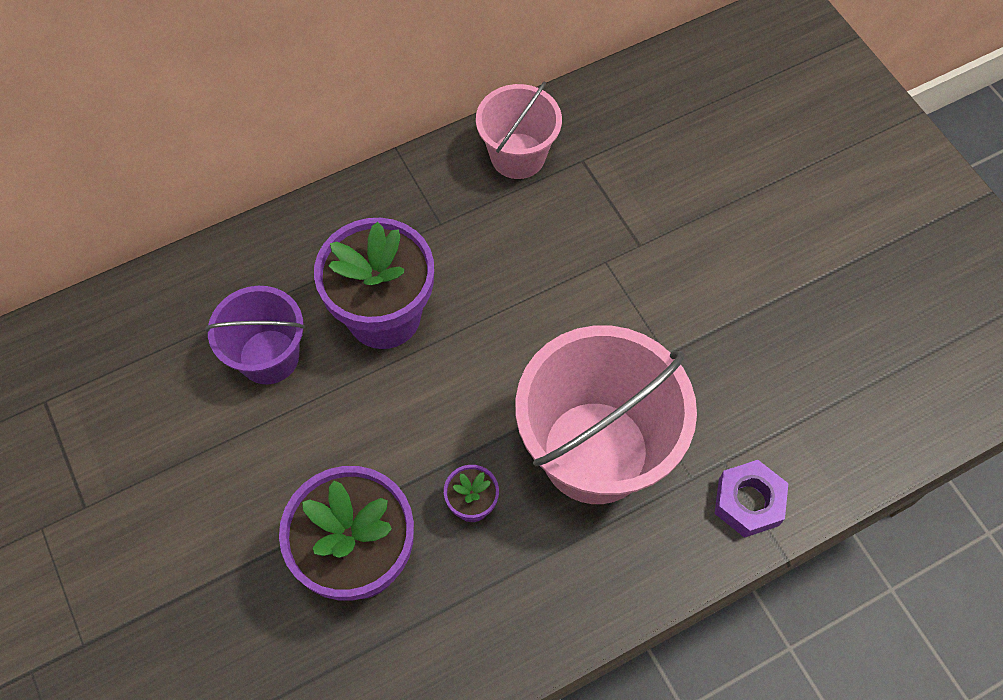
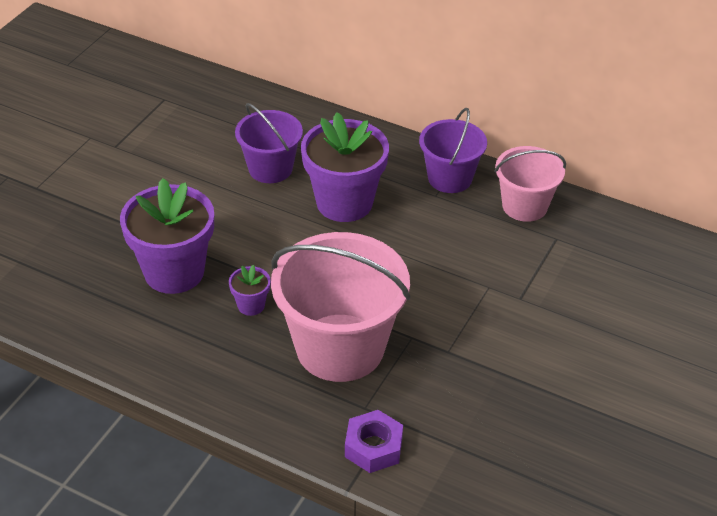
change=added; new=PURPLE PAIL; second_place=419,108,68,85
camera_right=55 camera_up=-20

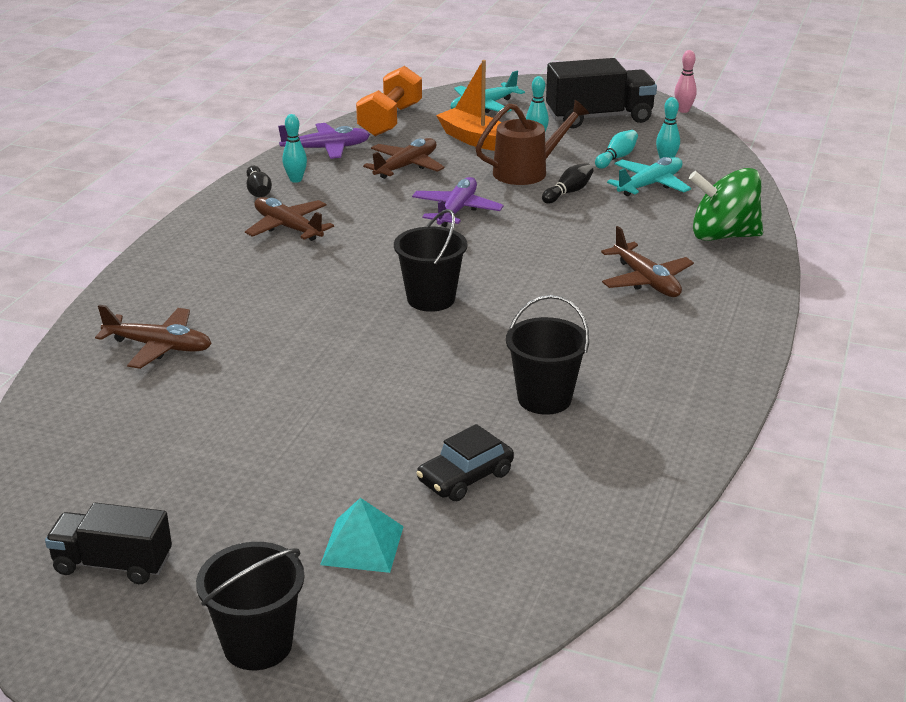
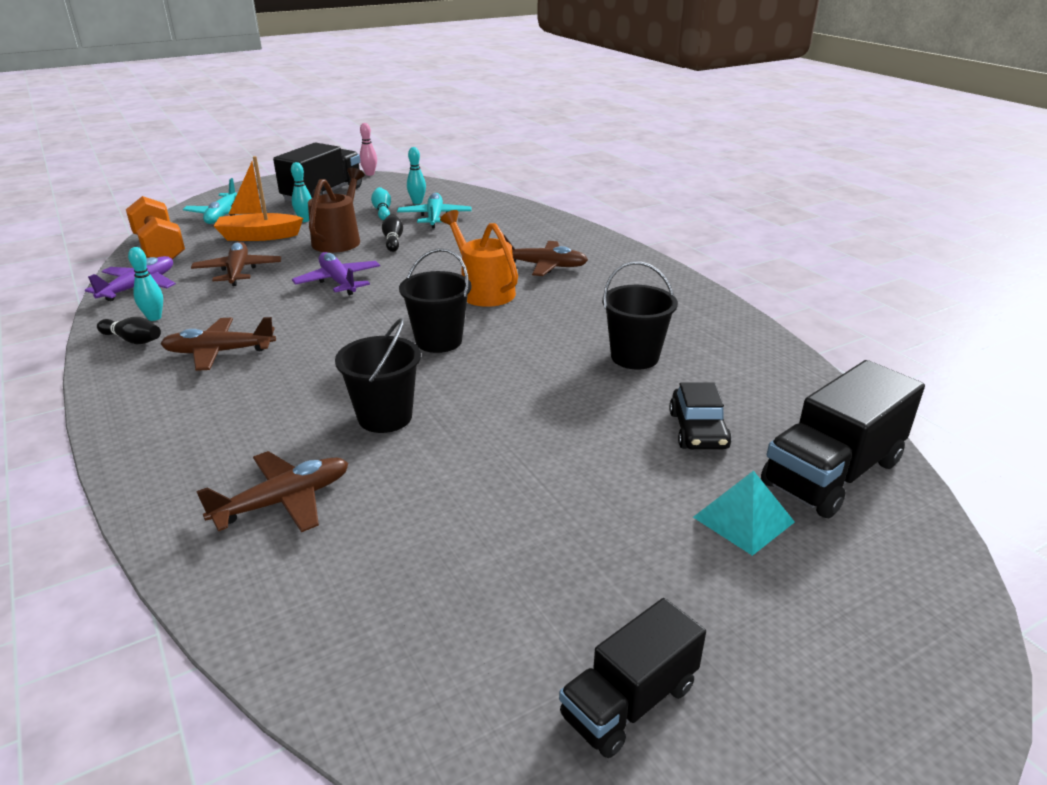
change=removed; old=LEAF-GREEN SPINNING TOP; first_place=689,168,74,73
change=added; new=BRIGHT ORANGE SPRINKLING CAN; second_place=440,210,78,97
change=added; new=JET-BLACK TRUCK; second_place=761,360,164,158
change=moved; old=JET-BLACK PAIL; first_place=196,542,109,128; second_place=335,318,86,115
camera_right=-50 camera_up=0

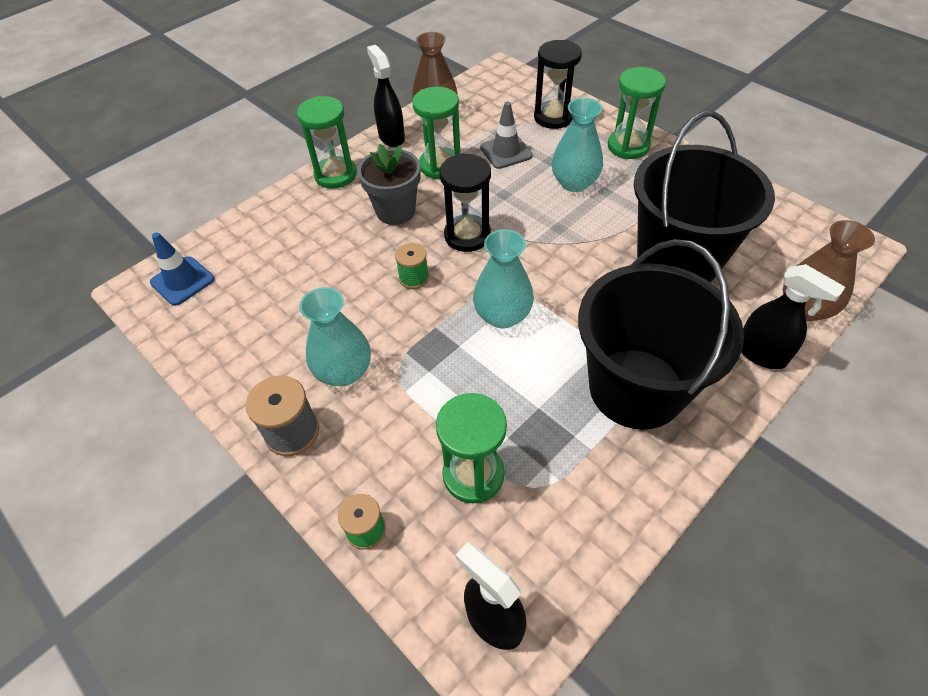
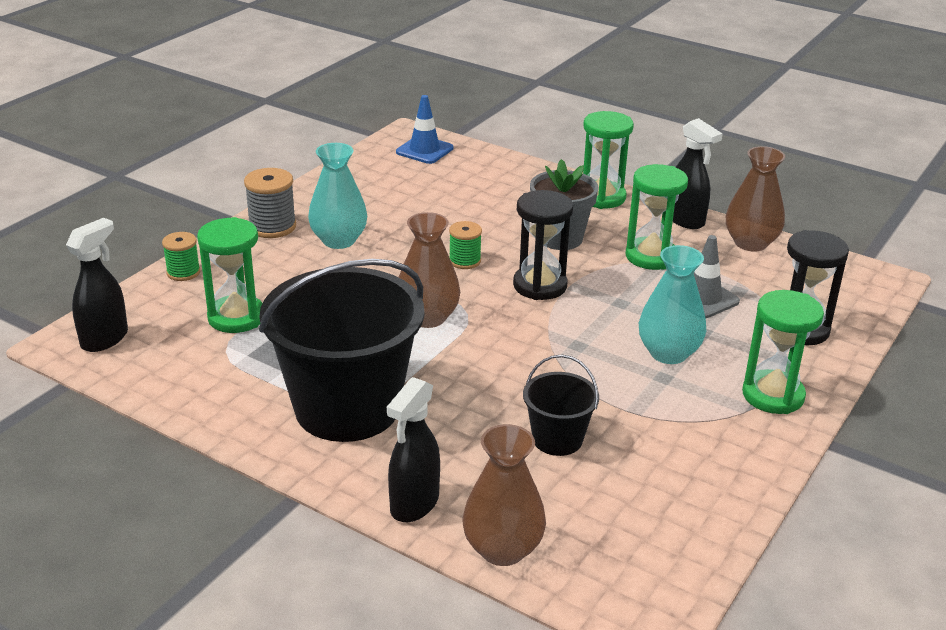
change=recoloured; old=AQUA FLOWER VASE; new=RUSSET FLOWER VASE; first_place=473,229,61,100; second_place=398,212,62,116
change=turned; old=JET-BLACK SPRAY BOTTLE; first_place=367,45,38,102; second_place=673,118,50,111; degrees=90
change=resized; old=JET-BLACK PAIL; first_place=634,111,141,171; second_place=523,355,76,101; factor=0.47
camera_right=75 camera_up=-20

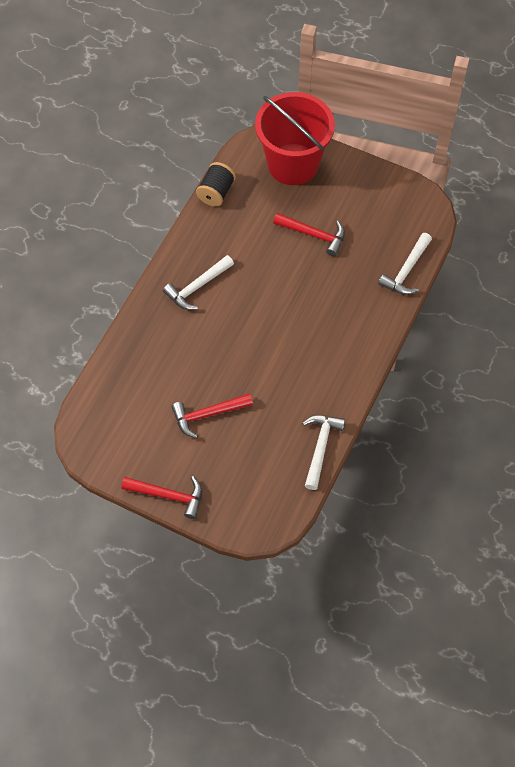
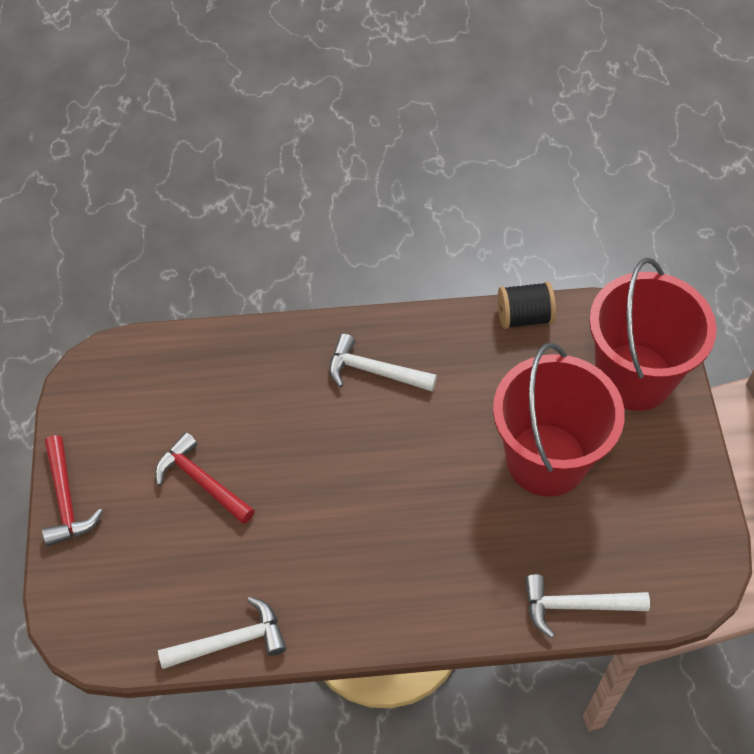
change=replaced; old=RED CLAW HAMMER; new=RED PAIL; first_place=273,213,72,44; second_place=493,343,132,154
camera_right=60 camera_up=-5

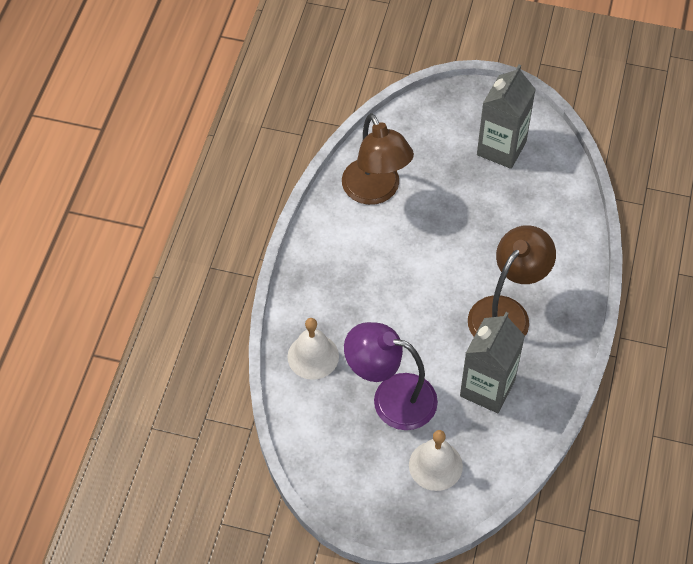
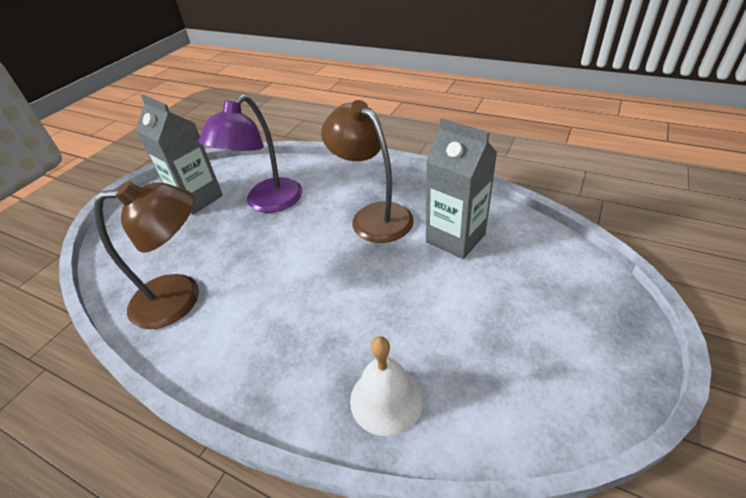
change=removed; old=SNOW-WHITE BELL; first_place=409,430,54,61
change=moved; old=PURPLE READING LAMP; first_place=344,322,94,108; second_place=199,95,103,118
camera_right=-75 camera_up=-15

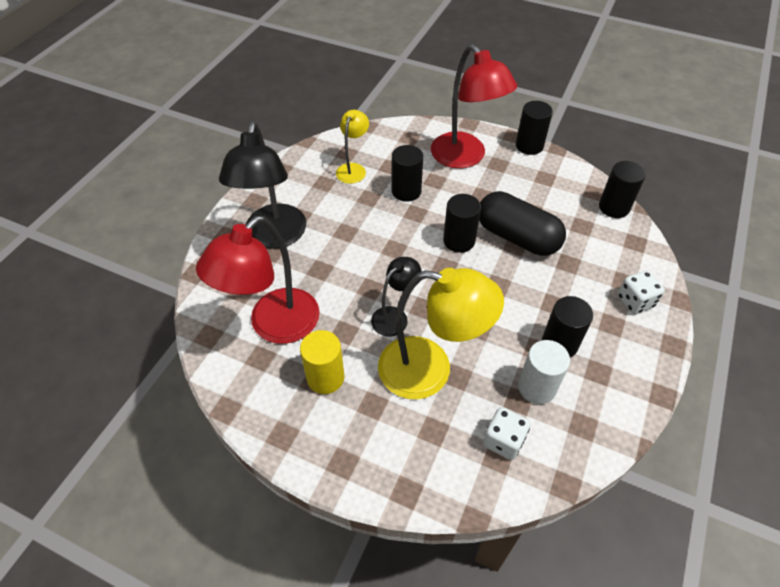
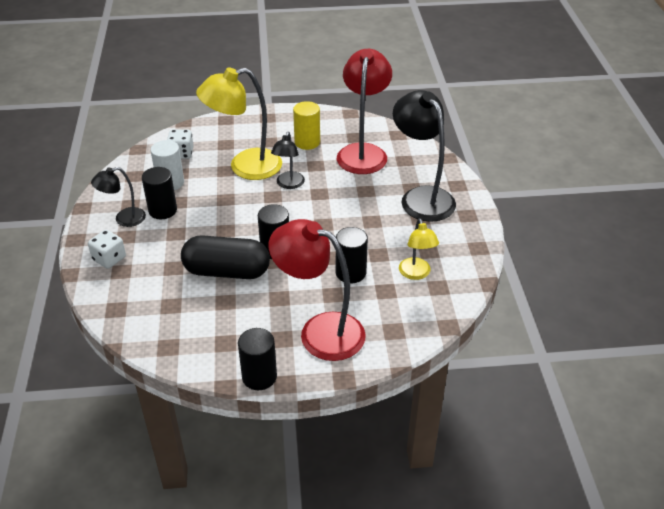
change=removed; old=JET-BLACK CYLINDER SHAPE; first_place=599,161,47,57
change=added; new=JET-BLACK READING LAMP; second_place=91,167,55,60
camera_right=150 camera_up=-10

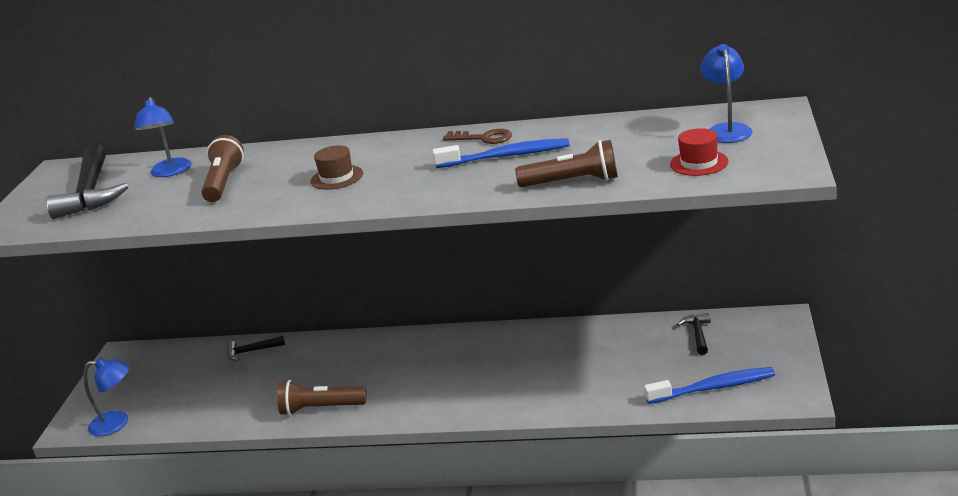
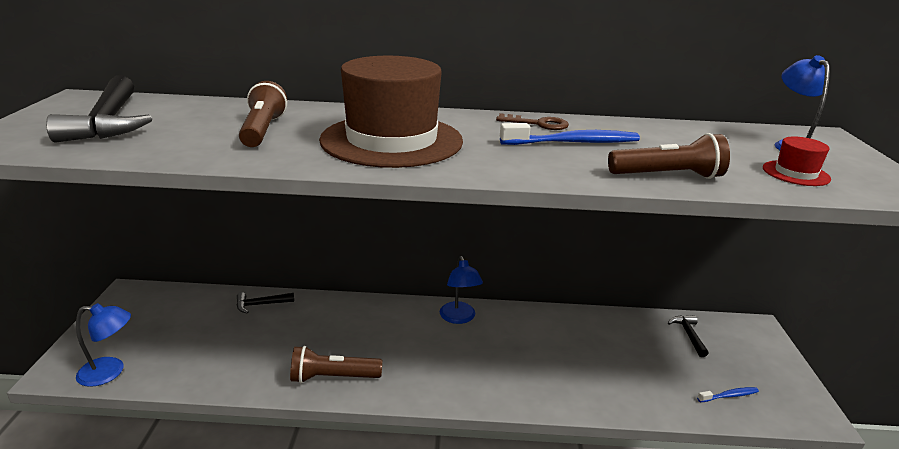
change=moved; old=ROYAL BLUE READING LAMP; first_place=134,97,57,80; second_place=440,256,43,68
change=resized; old=RUSSET TOP HAT; first_place=311,145,52,45; second_place=319,56,144,112; factor=2.45
change=resized; old=ROYAL BLUE TOOTH BRUSH; first_place=644,367,131,37; second_place=697,387,62,15; factor=0.52
camera_right=-10 camera_up=0

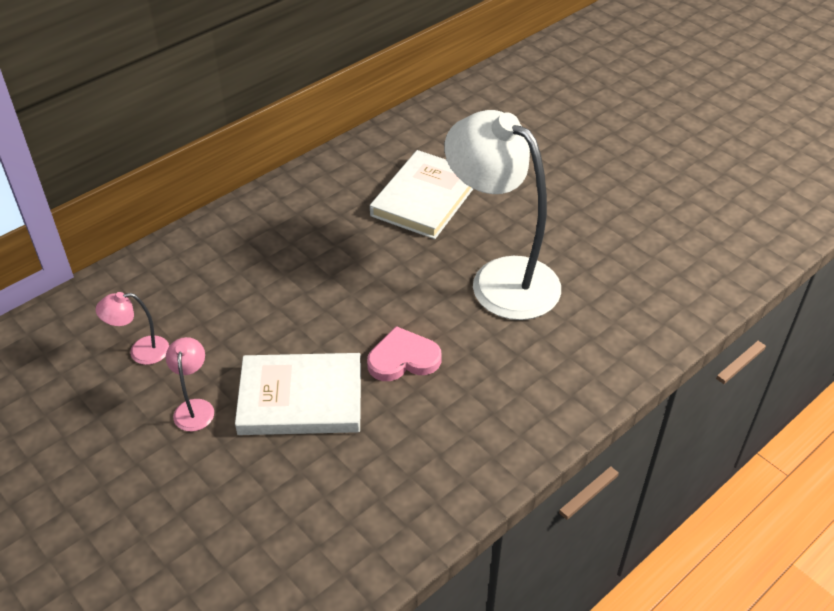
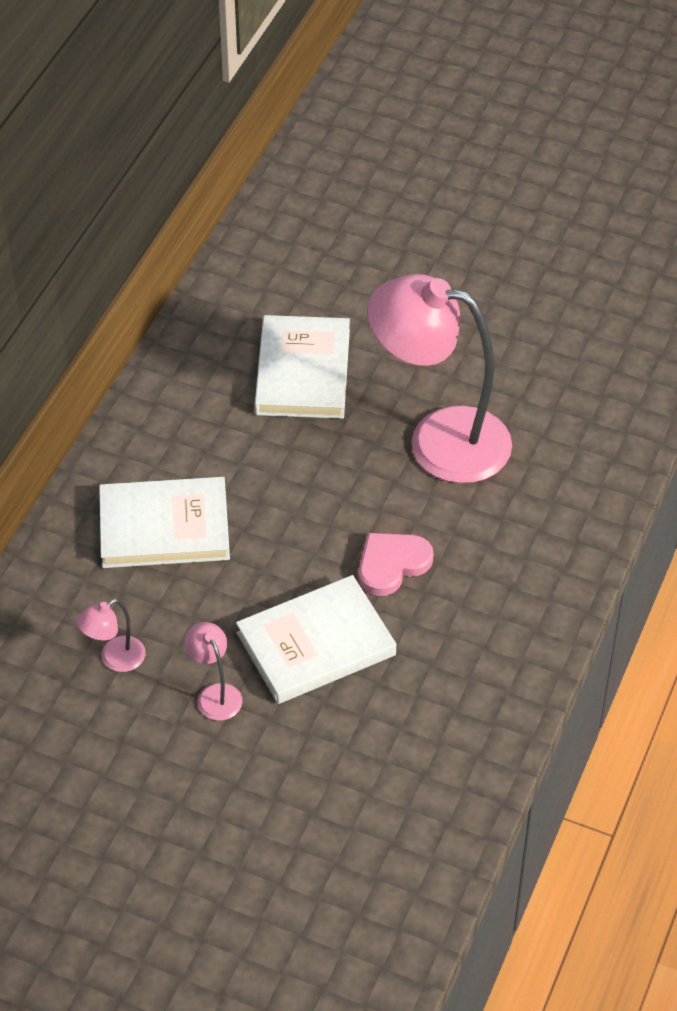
change=added; new=SNOW-WHITE BOOK; second_place=99,477,131,91
change=recoloured; old=SNOW-WHITE READING LAMP; new=PINK READING LAMP; first_place=444,110,117,210; second_place=367,274,145,209
camera_right=-25 camera_up=5

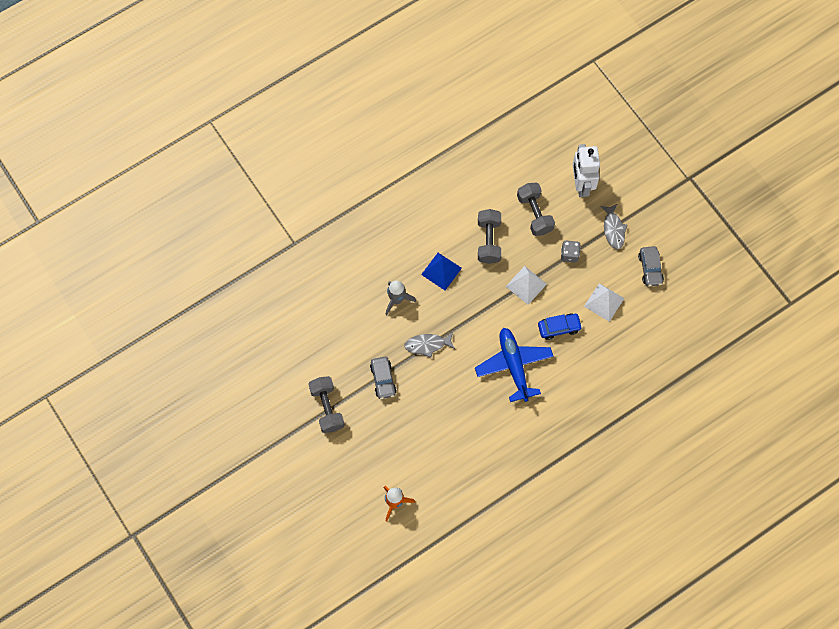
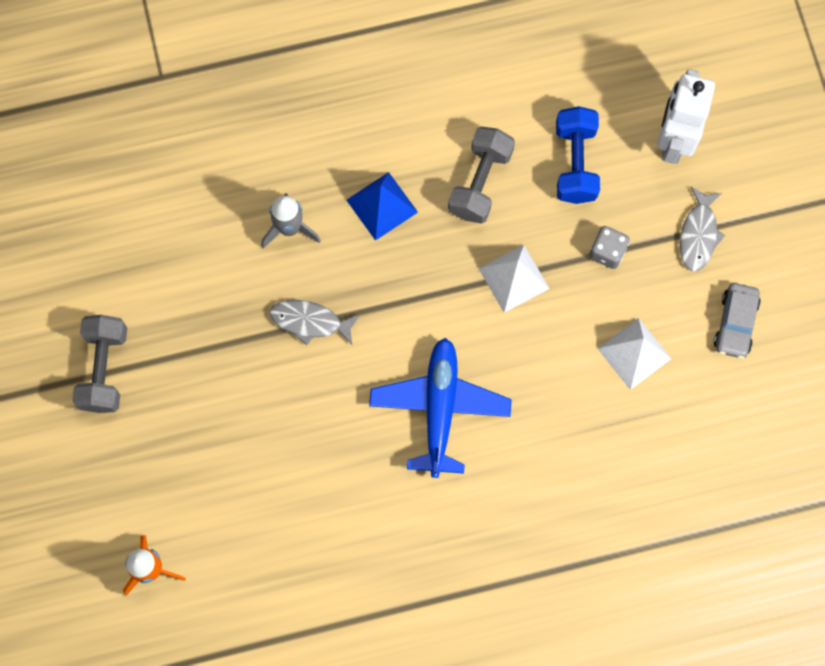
change=removed; old=ASH-GREY TOY CAR; first_place=370,357,27,42
change=removed; old=ROYAL BLUE TOY CAR; first_place=538,314,44,26
change=recoloured; old=ASH-GREY DUMBBELL; new=ROYAL BLUE DUMBBELL; first_place=517,182,38,54; second_place=556,106,44,98
camera_right=20 camera_up=5

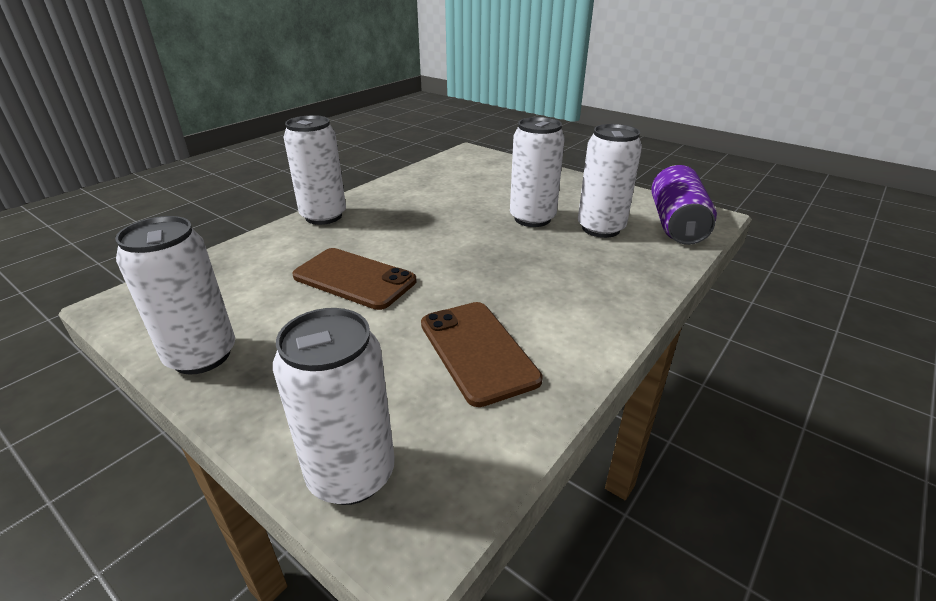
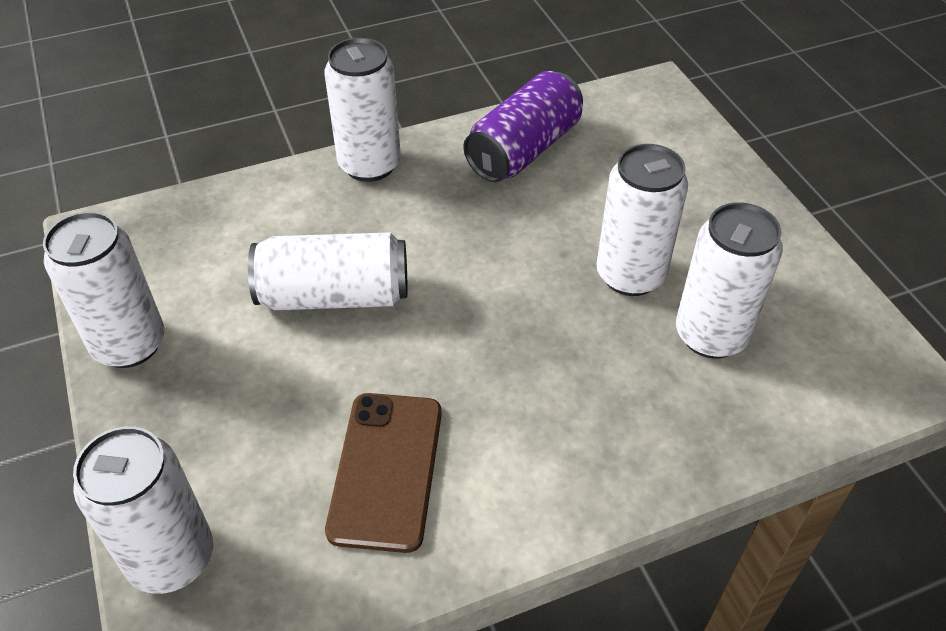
change=moved; old=PURPLE TIN; first_place=651,165,66,80; second_place=464,71,119,111
change=replaced; old=RUSSET PHONE; new=SNOW-WHITE TIN; first_place=292,248,125,62; second_place=248,232,159,78
camera_right=30 camera_up=15

